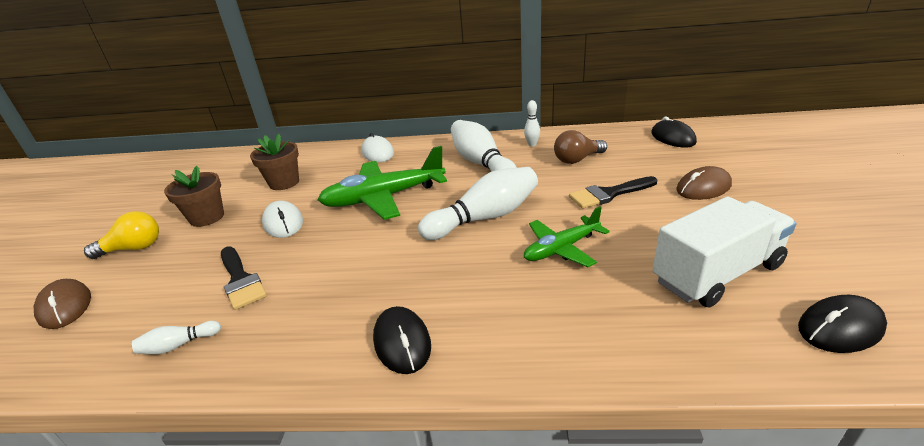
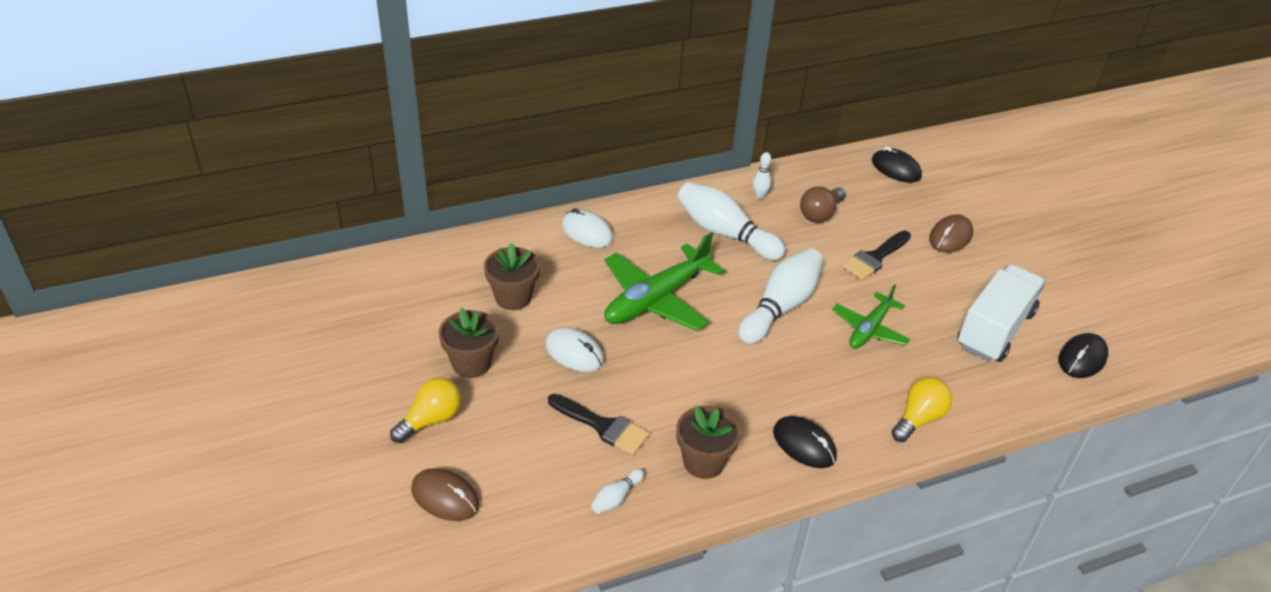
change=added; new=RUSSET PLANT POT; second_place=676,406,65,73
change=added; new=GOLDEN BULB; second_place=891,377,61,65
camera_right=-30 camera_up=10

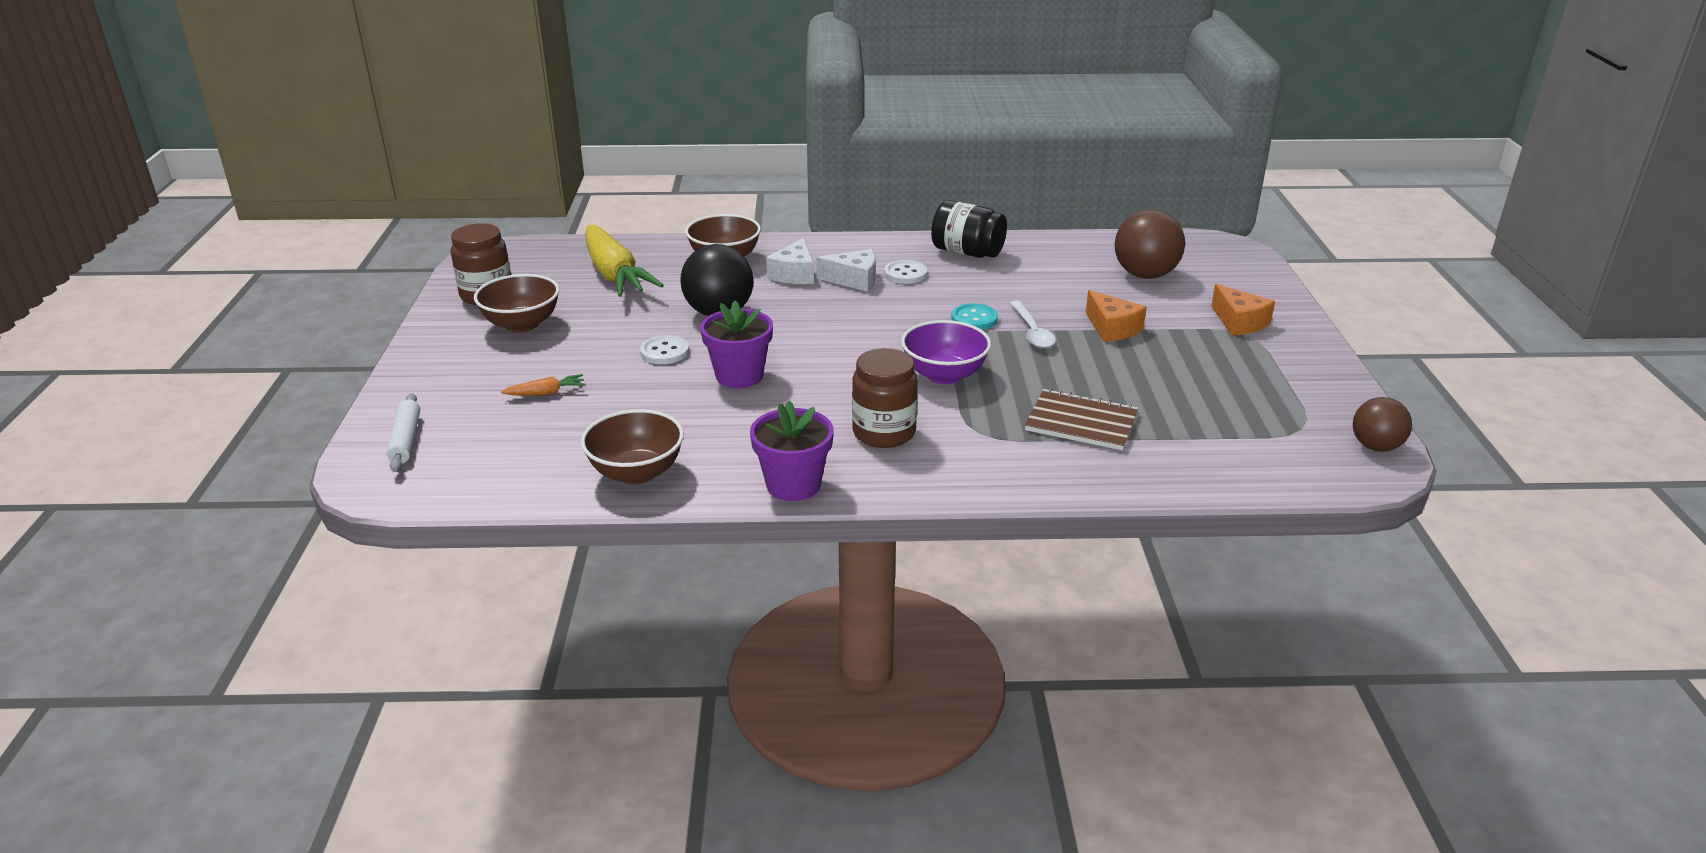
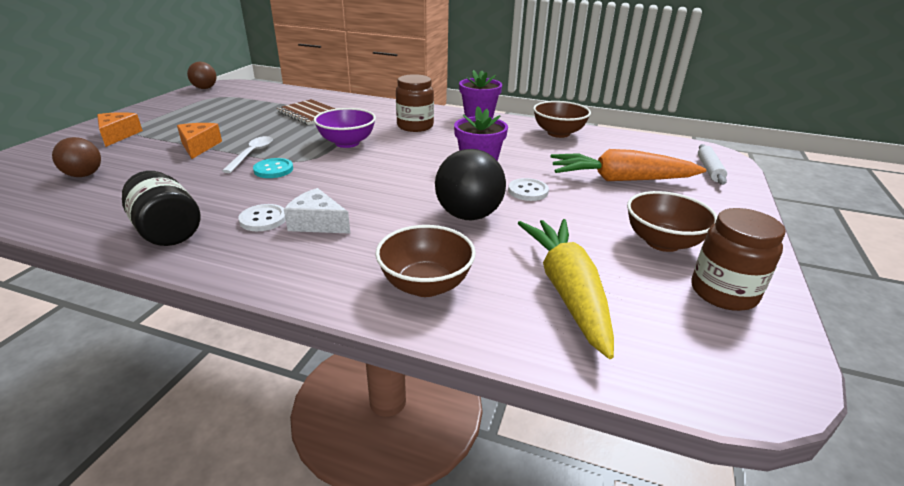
change=removed; old=SNOW-WHITE CHEESE WEDGE; first_place=766,238,48,46
change=resized; old=BRIGHT ORANGE ROOT VEGETABLE; first_place=501,374,85,22; second_place=550,149,156,32; factor=2.46
change=resized; old=RUSSET SPHERE; first_place=1115,209,70,70; second_place=52,137,49,40; factor=0.63
camera_right=-160 camera_up=0

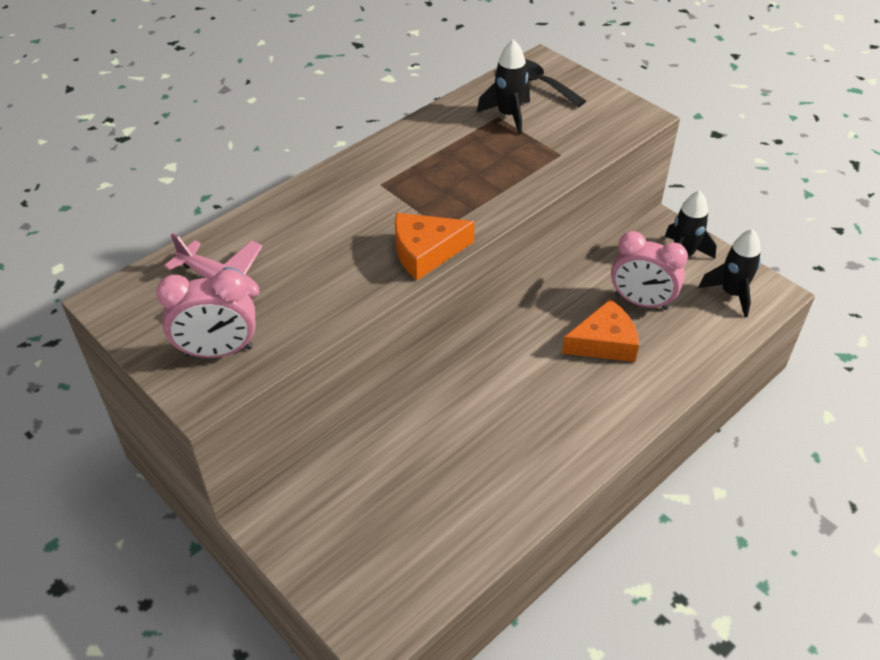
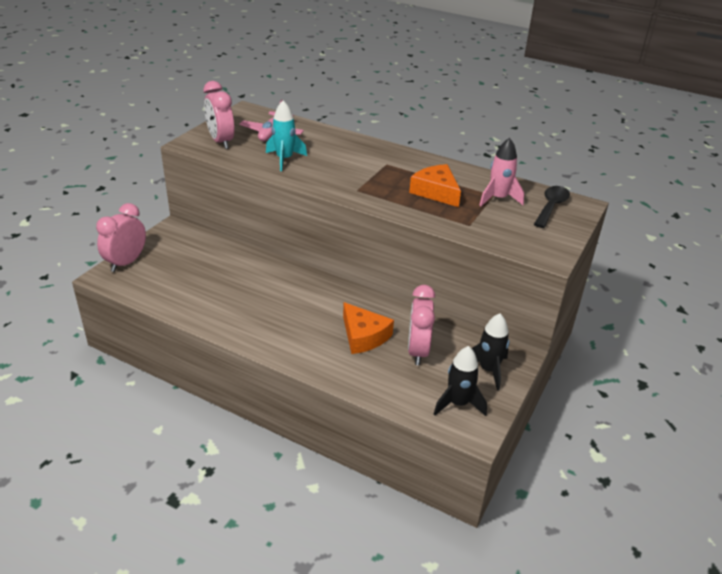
change=added; new=PINK BEDSIDE CLOCK; second_place=96,203,50,69
change=added; new=AQUA SPACESHIP; second_place=266,101,41,70
change=moved; old=BRIGHT ORANGE CHEESE WEDGE; first_place=395,213,80,67; second_place=409,164,52,43
change=recoloured; old=JET-BLACK SPACESHIP; new=PINK SPACESHIP; first_place=477,39,53,96; second_place=479,138,45,68
camera_right=70 camera_up=-10

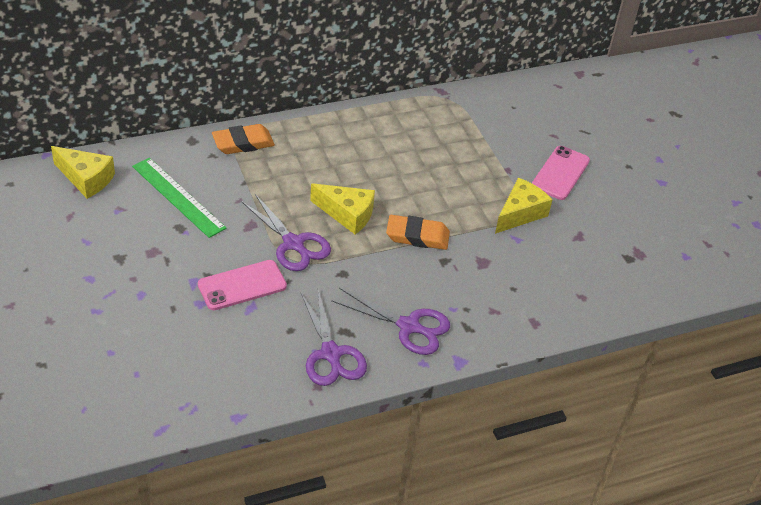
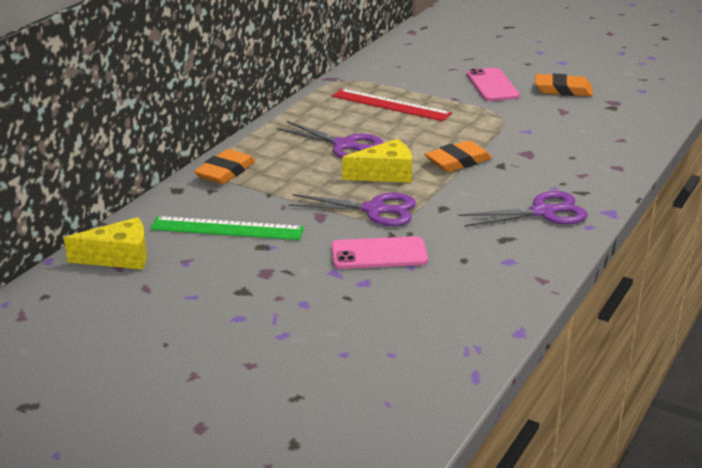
change=removed; old=GOLDEN CHEESE WEDGE; first_place=495,178,58,56
change=added; new=RED MEASURING STICK; second_place=332,89,120,32
change=added; new=BRIGHT ORANGE PENCIL ERASER; second_place=535,74,58,22
change=moved; old=PURPLE SCISSORS; first_place=301,290,66,96; second_place=277,121,107,37
change=turned; old=PINK PHONE; first_place=198,260,89,50; second_place=331,236,97,33; degrees=60
camera_right=-35 camera_up=-15

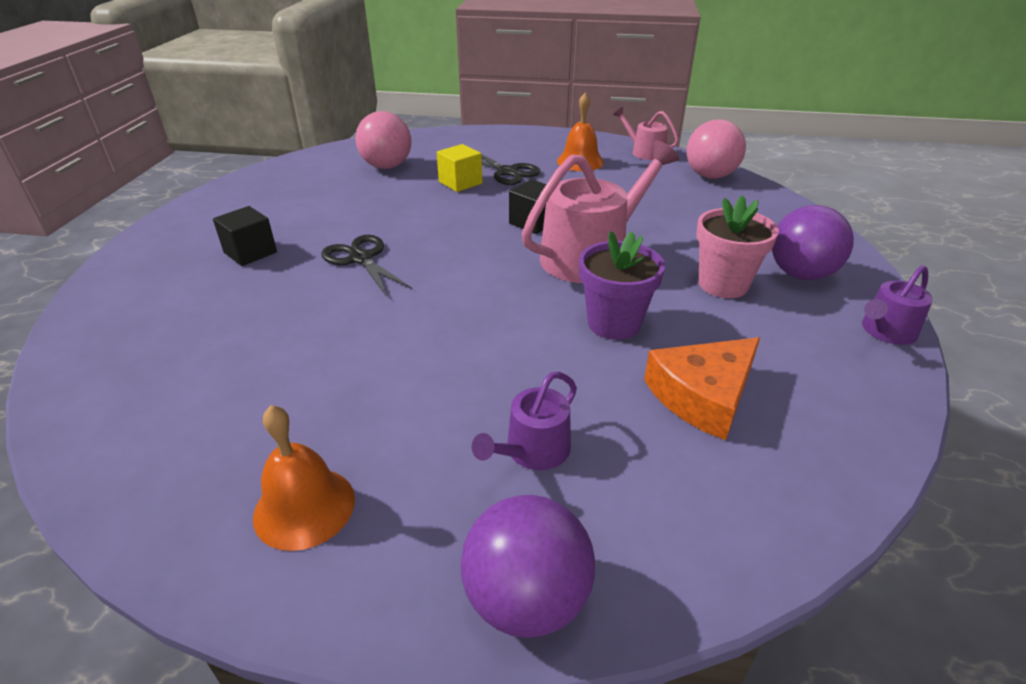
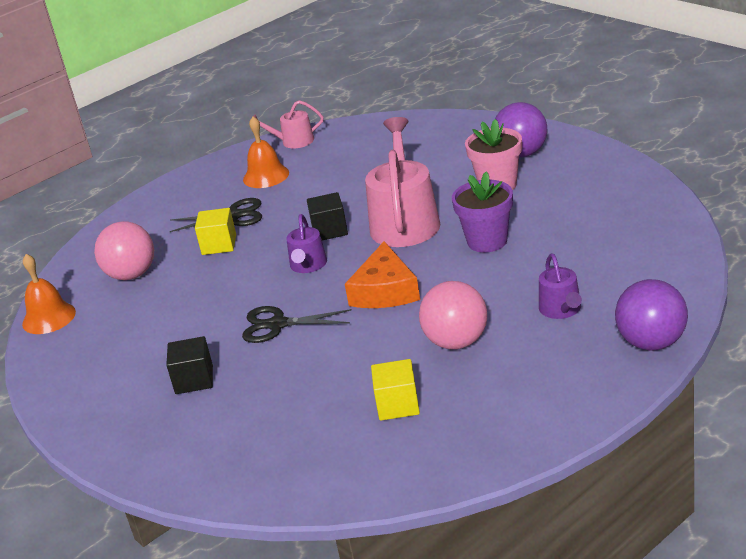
change=added; new=GOLDEN SOLID CUBE; second_place=371,359,49,62
change=moved; old=BRIGHT ORANGE BELL; first_place=253,405,102,146; second_place=22,254,54,80
change=moved; old=BRIGHT ORANGE CHEESE WEDGE; first_place=644,337,116,103; second_place=345,241,75,67
change=moved; old=PINK SPHERE; first_place=687,119,59,60; second_place=419,281,68,68
change=moved; old=PURPLE SPRINKLING CAN; first_place=862,265,71,80; second_place=286,214,41,59
camera_right=-45 camera_up=-5

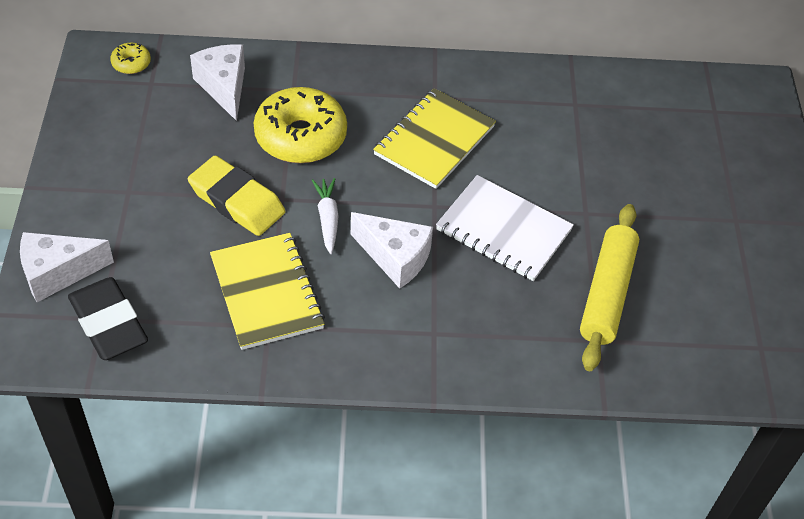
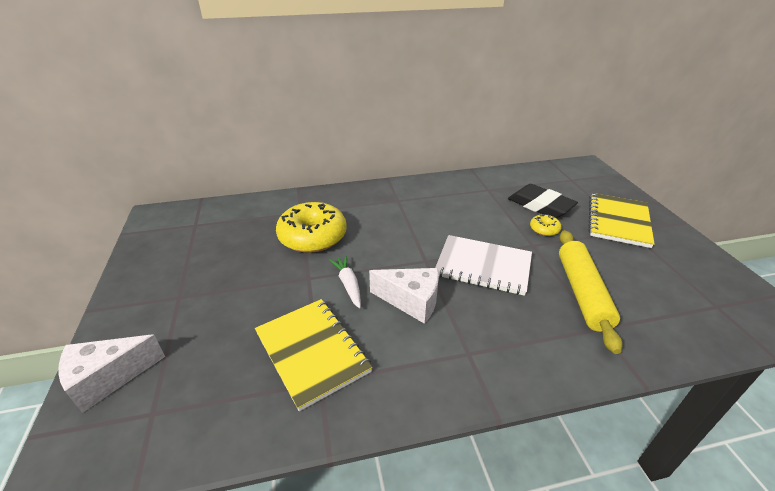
change=removed; old=GOLDEN PENCIL ERASER; first_place=188,156,97,80
change=removed; old=SNOW-WHITE CHEESE WEDGE; first_place=190,44,55,77
change=moved; old=JET-BLACK PENCIL ERASER; first_place=68,277,80,83; second_place=508,184,70,34
change=moved; old=GOLDEN DOUGHNUT; first_place=110,43,41,31; second_place=530,214,31,22
change=moved; old=GOLDEN EXERCISE BOOK; first_place=373,88,123,101; second_place=588,193,66,55
camera_right=-10 camera_up=-15

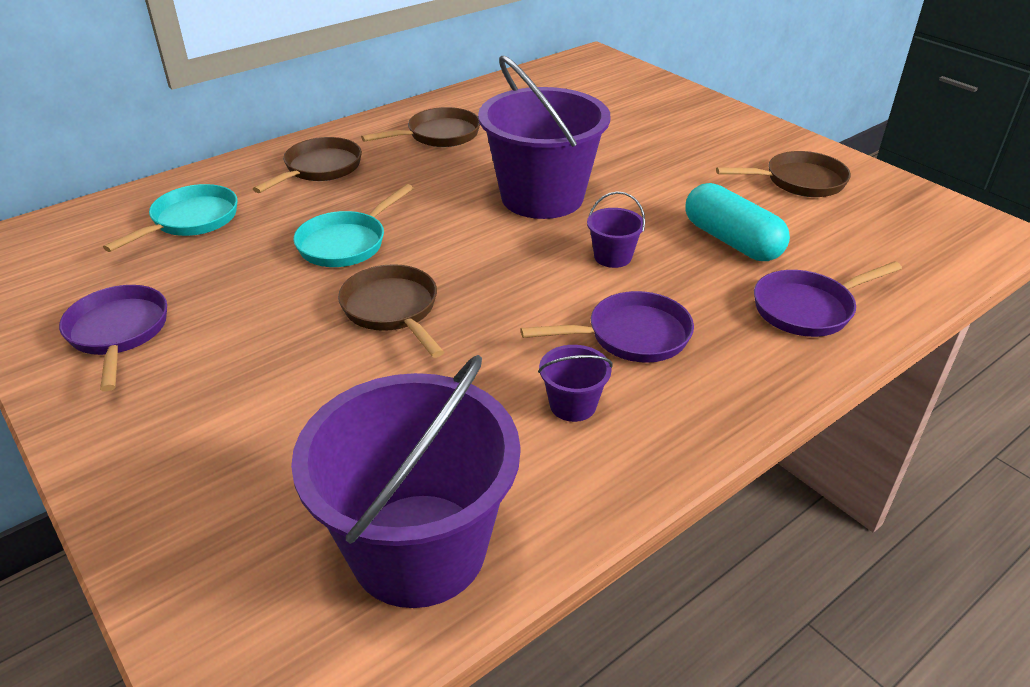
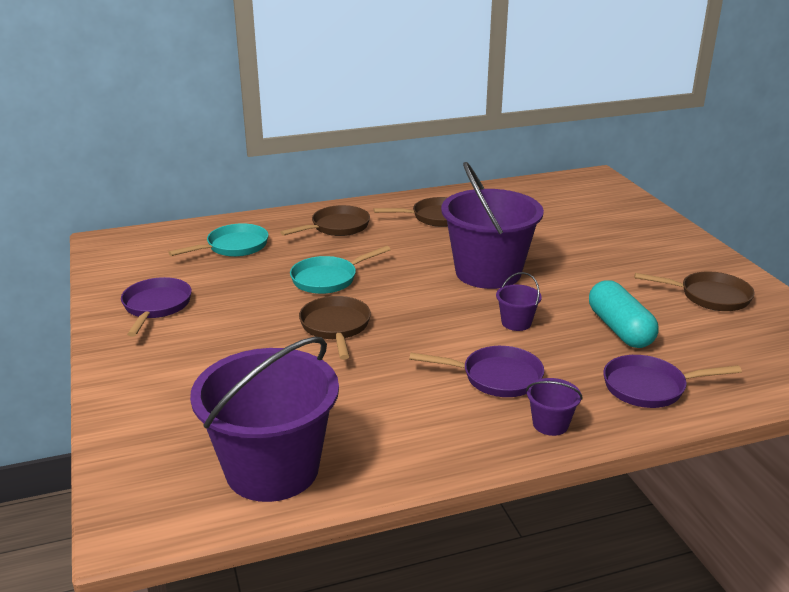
change=moved; old=PURPLE PAIL; first_place=538,345,75,77; second_place=526,378,57,58
camera_right=20 camera_up=-10

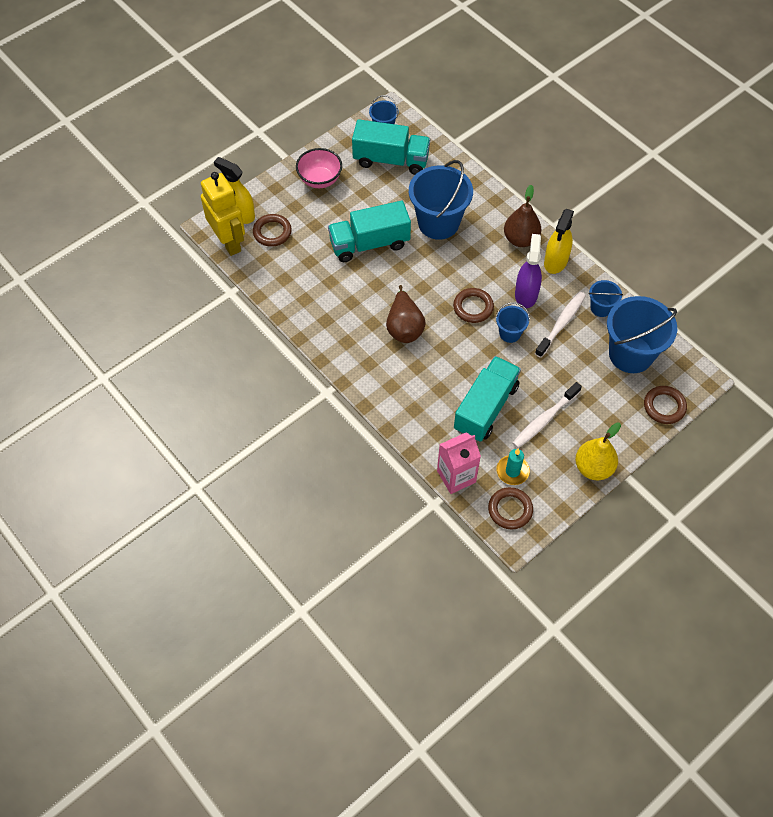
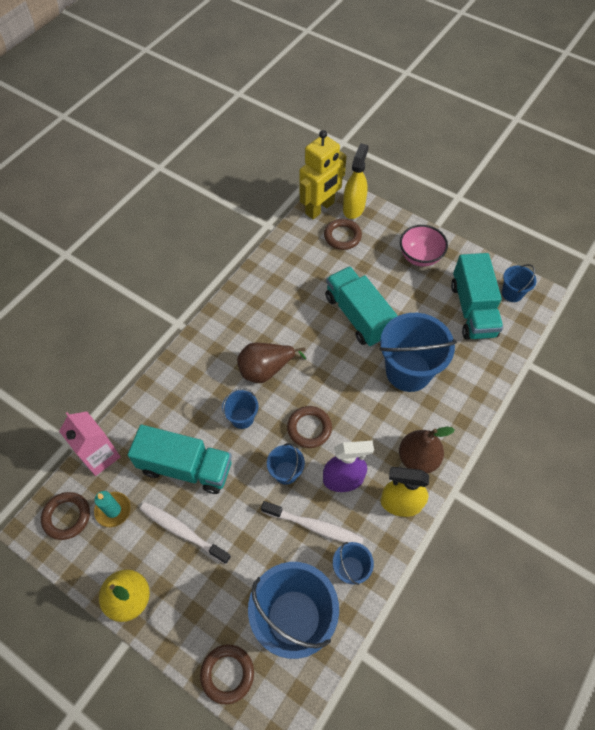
change=added; new=ROYAL BLUE PAIL; second_place=222,388,37,41
camera_right=75 camera_up=0

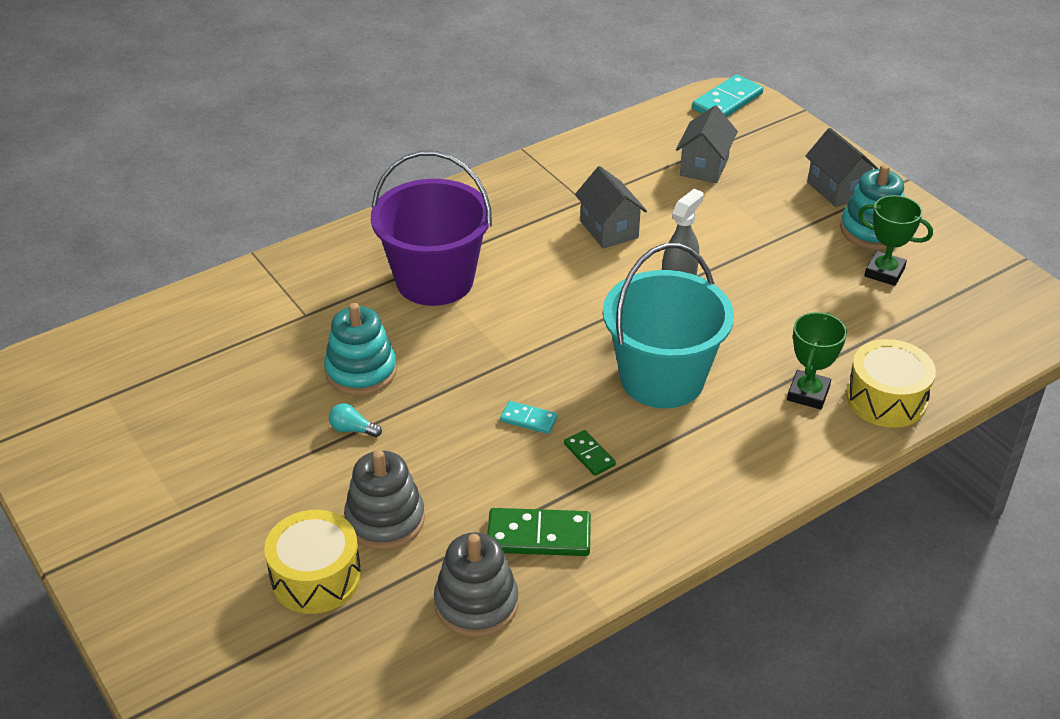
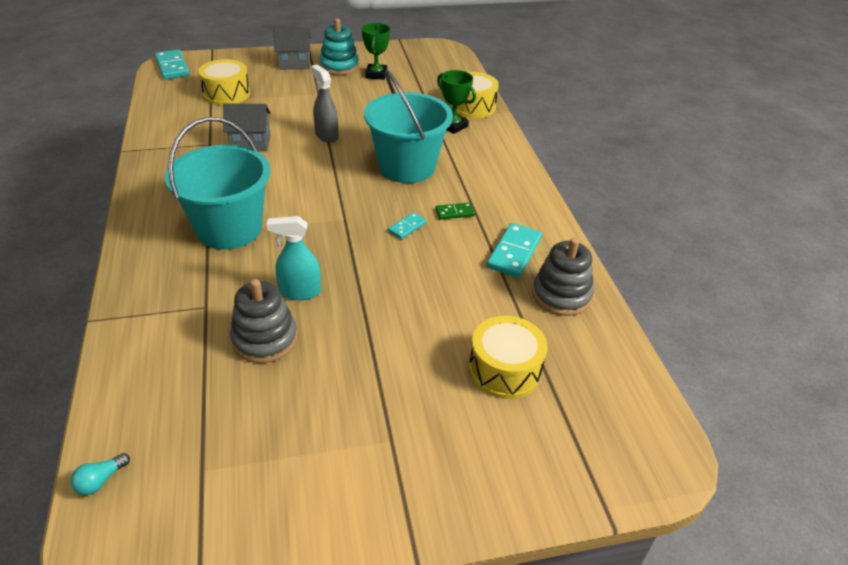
change=moved; old=AQUA BULB; first_place=329,403,53,34; second_place=70,453,60,42
change=moved; old=ASH-GREY STACKING TOY; first_place=344,450,81,100; second_place=230,279,68,84
change=replaced; old=AQUA STACKING TOY; new=AQUA SPRAY BOTTLE; first_place=324,303,73,93; second_place=266,216,55,84
change=replaced; old=ASH-GREY HOUSE; new=GOLDEN DRUM; first_place=676,106,62,77; second_place=198,59,52,46
change=recoloured; old=PURPLE PAIL; new=AQUA PAIL; first_place=371,151,121,155; second_place=165,117,105,133
change=recoloured; old=LEAF-GREEN DOMINO TILE; new=AQUA DOMINO TILE; first_place=487,508,104,48; second_place=487,223,55,55
change=turned; old=LEAF-GREEN TROPHY; first_place=858,195,75,91; second_place=362,23,28,57; degrees=-45
camera_right=-70 camera_up=0

